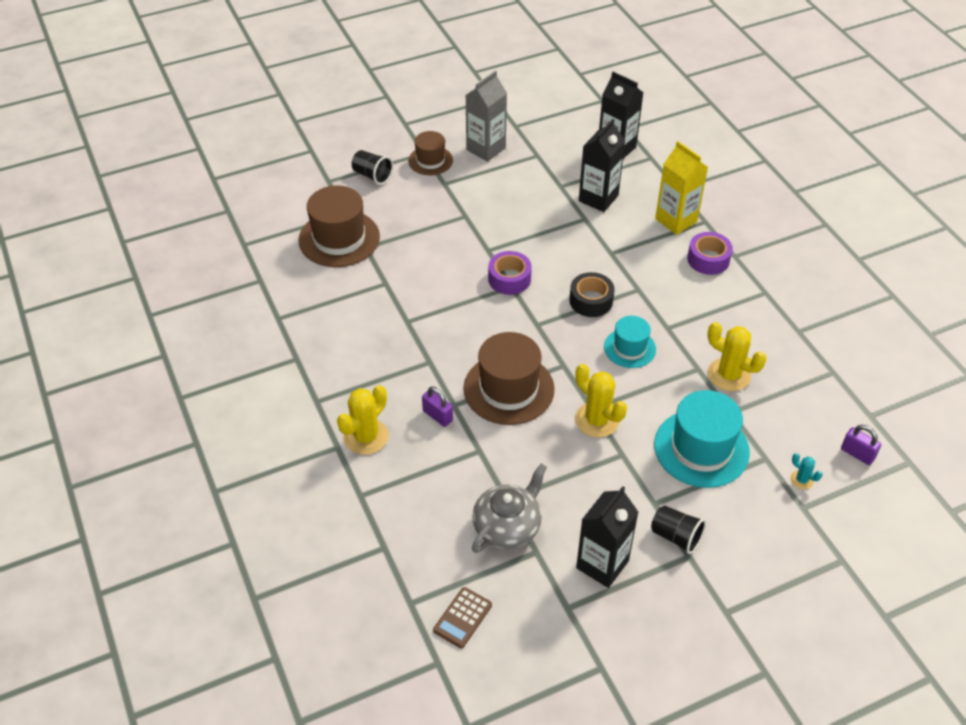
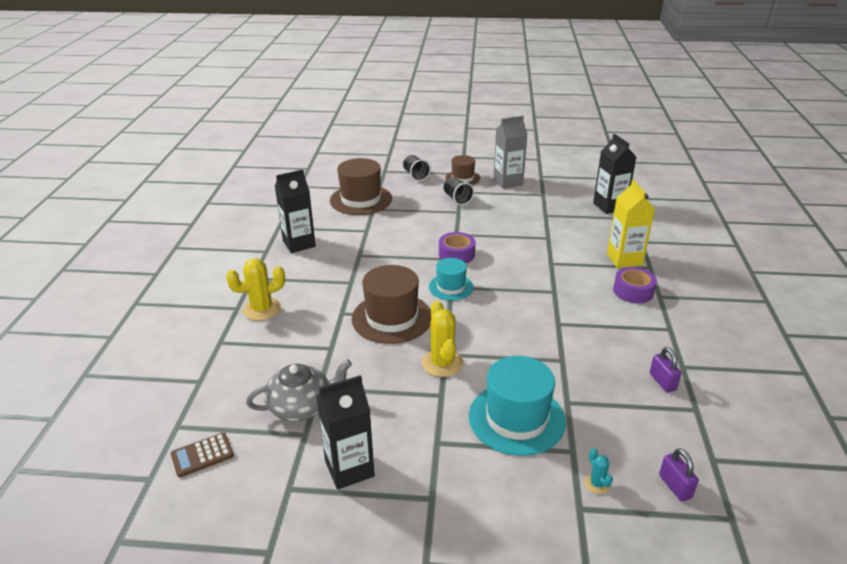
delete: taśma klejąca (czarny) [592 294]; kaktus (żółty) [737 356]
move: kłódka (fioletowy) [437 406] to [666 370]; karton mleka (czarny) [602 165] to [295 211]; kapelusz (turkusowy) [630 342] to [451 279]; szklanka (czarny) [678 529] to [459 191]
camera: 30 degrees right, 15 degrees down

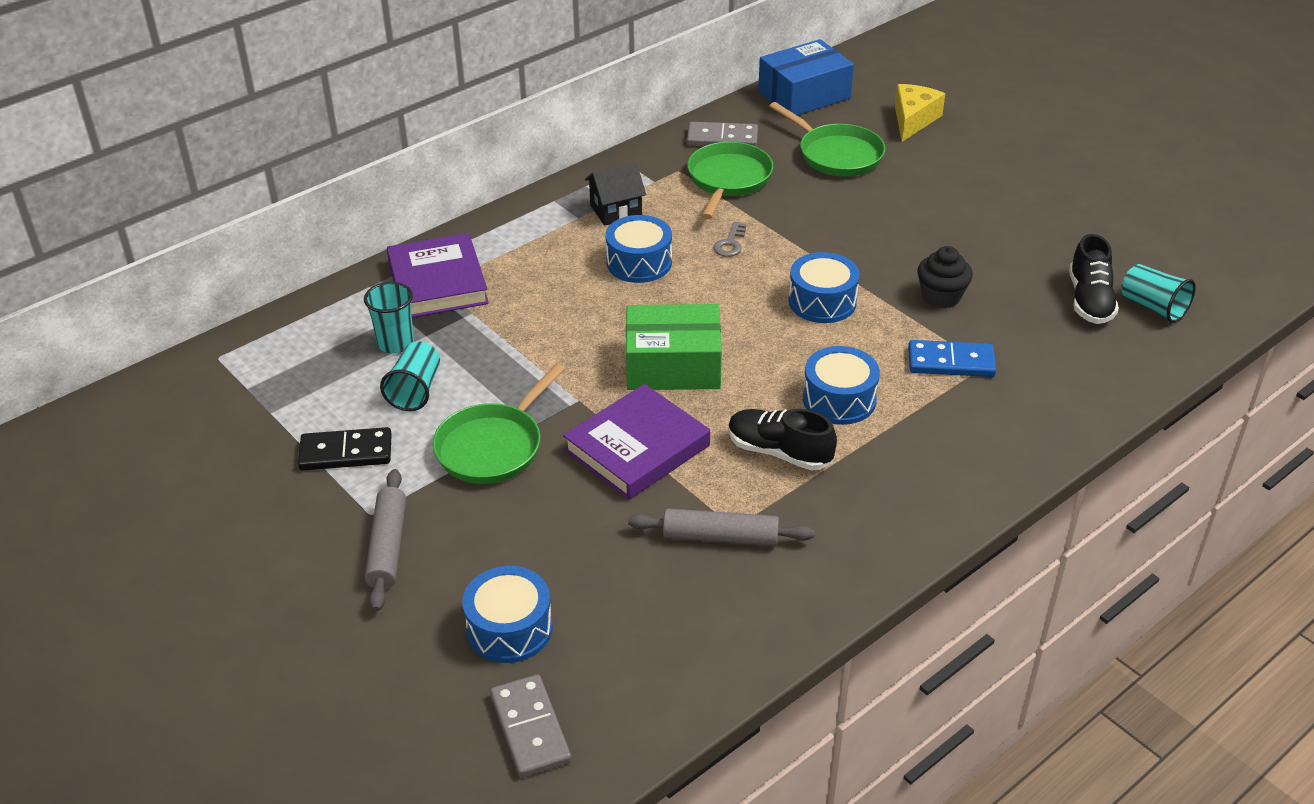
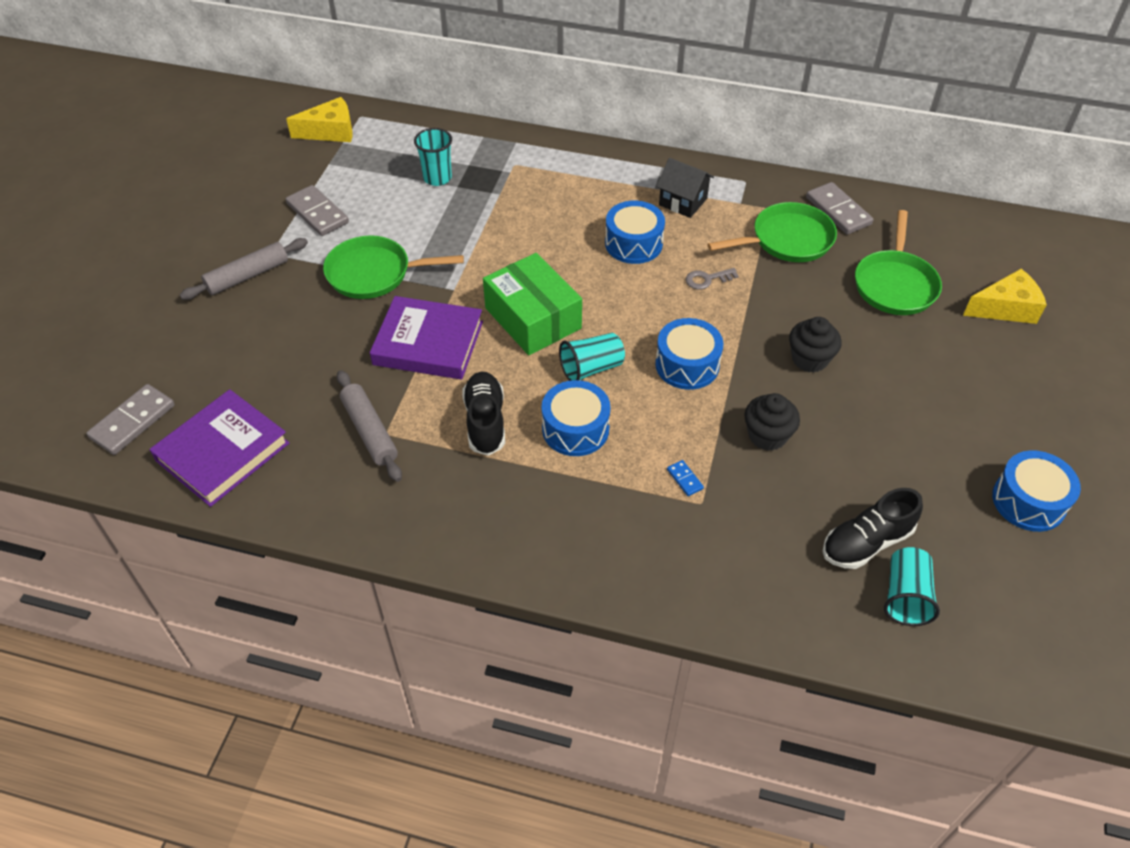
delete: pudełko (niebieski) [806 77]
insert: ser (żółty) [319 119]; muffinka (czarny) [815 345]
move: szklanka (turkusowy) [410 376] to [592 357]; książka (fioletowy) [438 275] to [219 448]; bęben (niebieski) [507 614] to [1036 491]
recolor: kostka domina (czarny) [345 449] to kostka domina (szary) [317 210]
resize: kostka domina (niebieski) [952 358] = [685 478] x0.47
camera: 55 degrees right, 10 degrees up

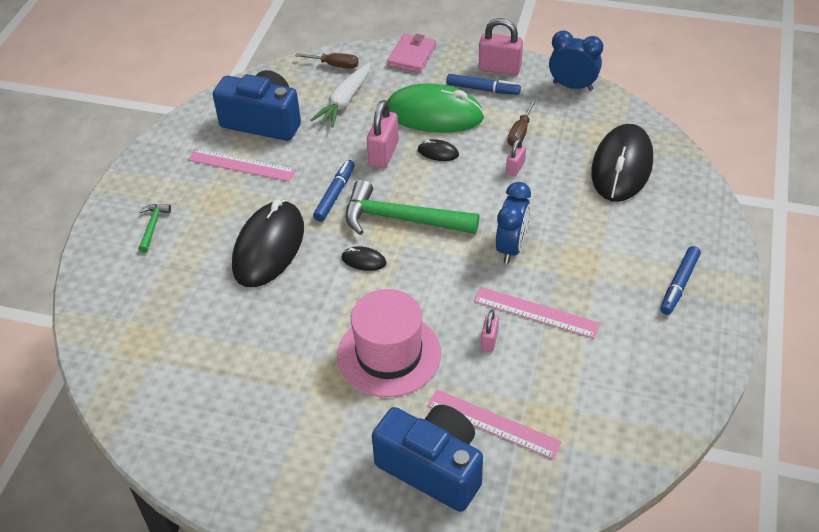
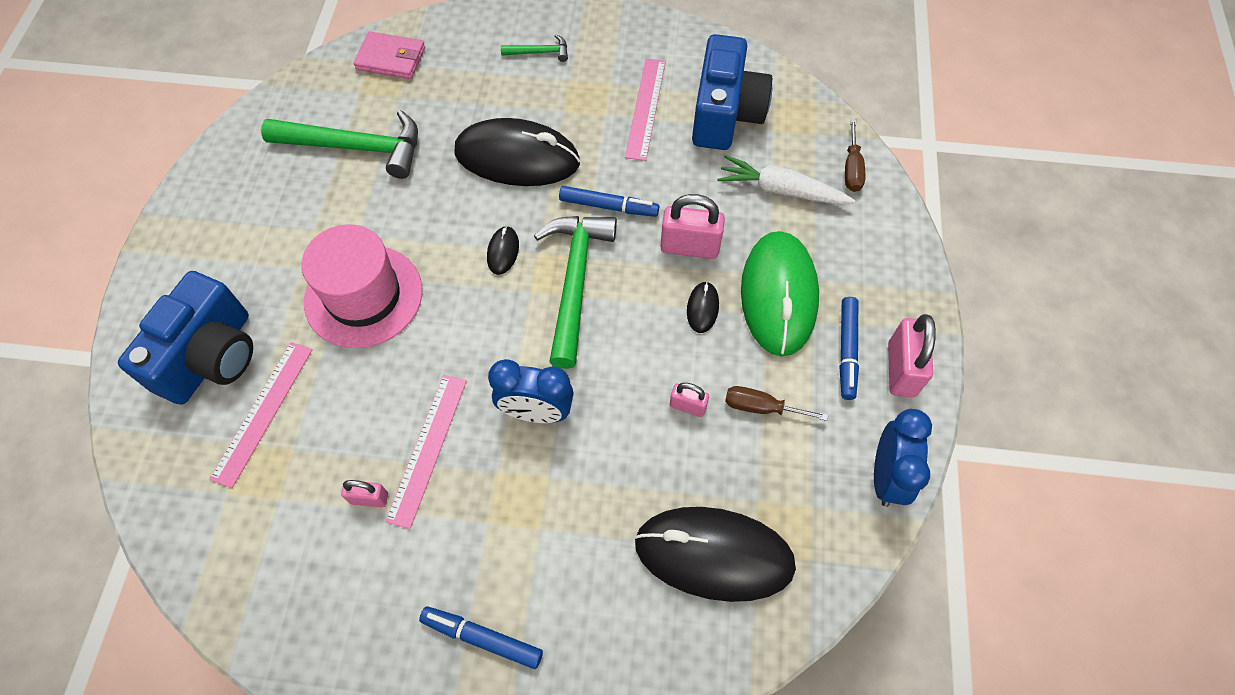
insert: młotek (zielony) [339 144]
move: portfel (różowy) [411 53] to [389 55]; kłódka (różowy) [490 331] to [364 493]
camera: 80 degrees right, 15 degrees up

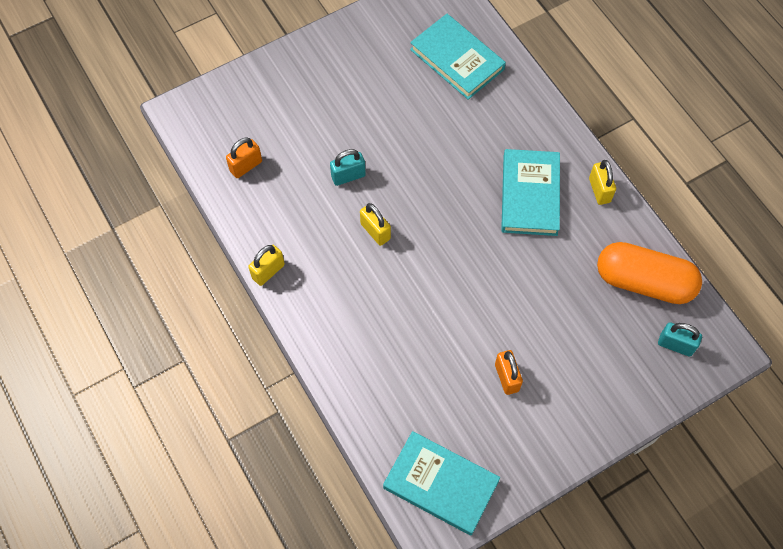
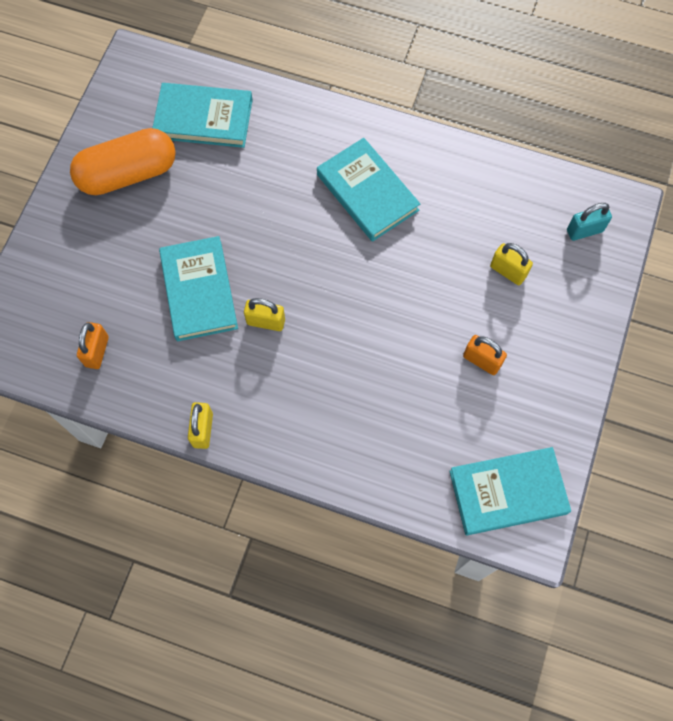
move: kłódka (żółty) [602 182] to [511 264]; kapsułka (pomarańczowy) [649 273] to [123 161]
replace: kłódka (turkusowy) [348 167] to książka (turkusowy) [198 288]
camera: 40 degrees left, 5 degrees up

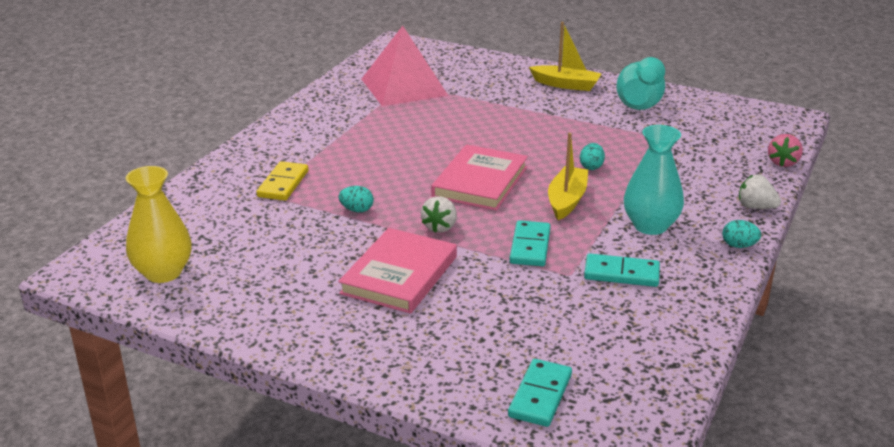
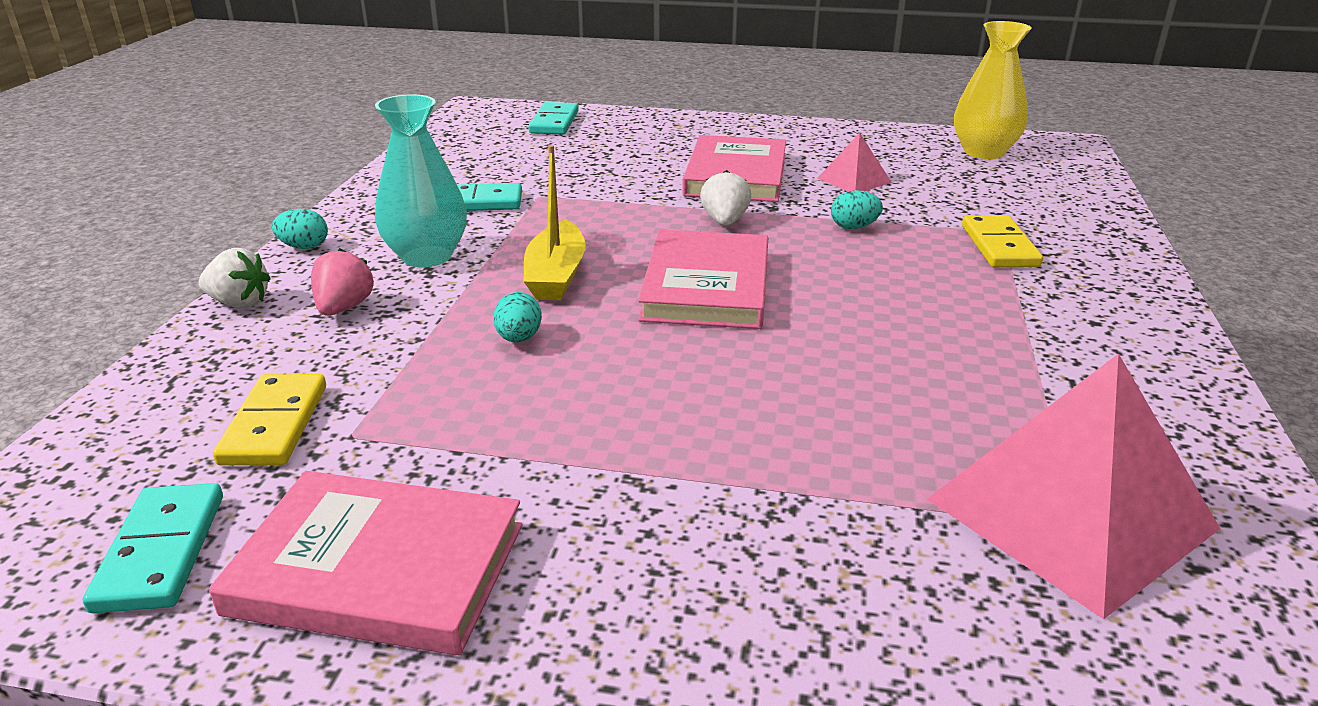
delete: łódka (żółty) [565 56]
insert: kostka domina (żółty) [269 419]; piramida (różowy) [854 162]
move: kostka domina (turkusowy) [530 243] to [153 548]; truskawka (różowy) [785 150] to [342 282]
replace: wazon (turkusowy) [640 83] to książka (różowy) [365 563]
camera: 165 degrees right, 0 degrees up

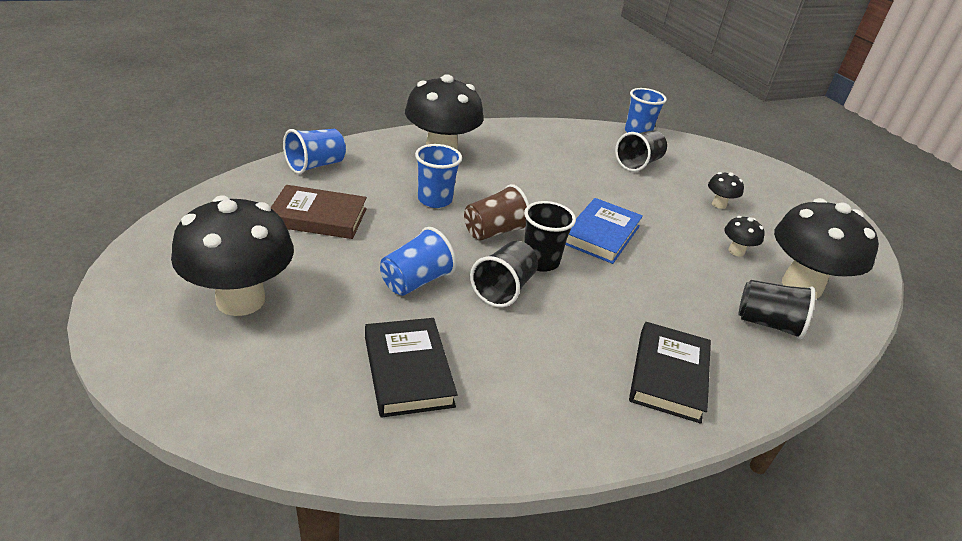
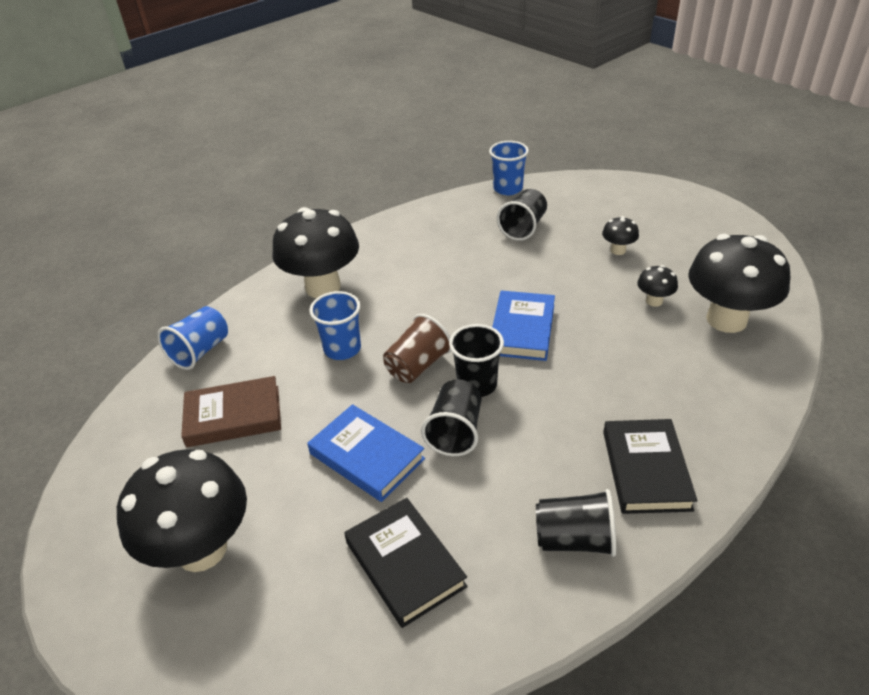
move: szklanka (czarny) [777 309] to [576 523]
replace: szklanka (niebieski) [418 261] to książka (niebieski) [366 453]
camera: 10 degrees left, 5 degrees up

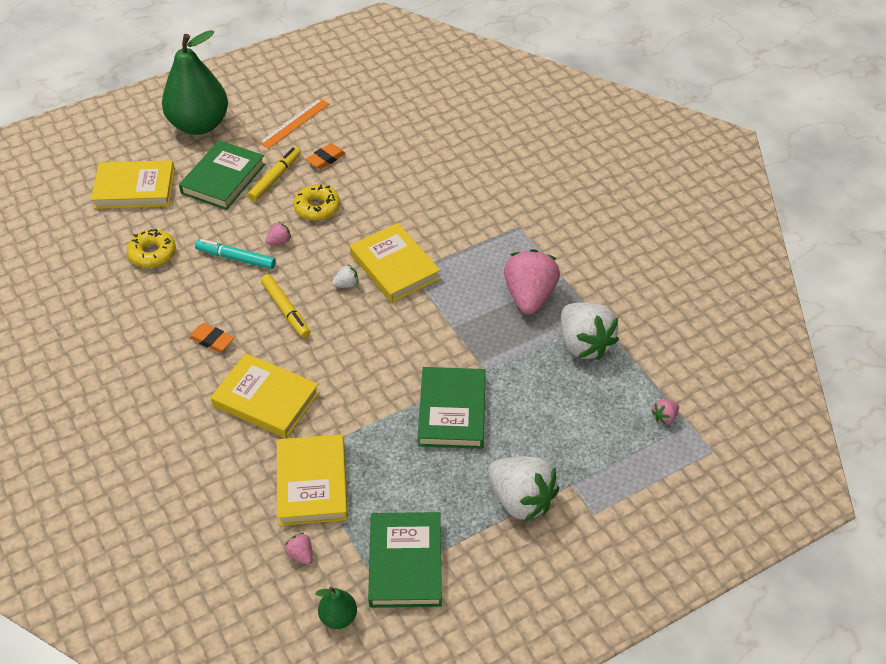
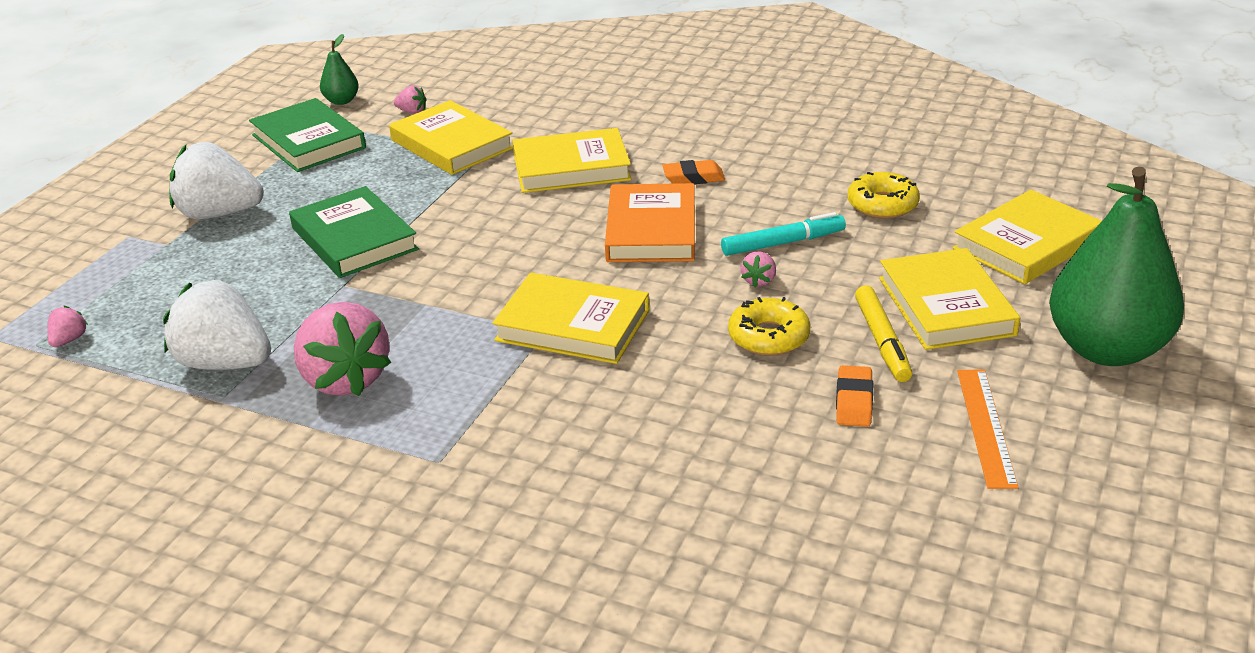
delete: truskawka (biały) [345 276]
replace: flamaster (żółty) [285 306] to książka (pomarańczowy) [650 222]
recolor: książka (zielony) [222 175] to książka (żółty) [949 299]
camera: 145 degrees right, 15 degrees down

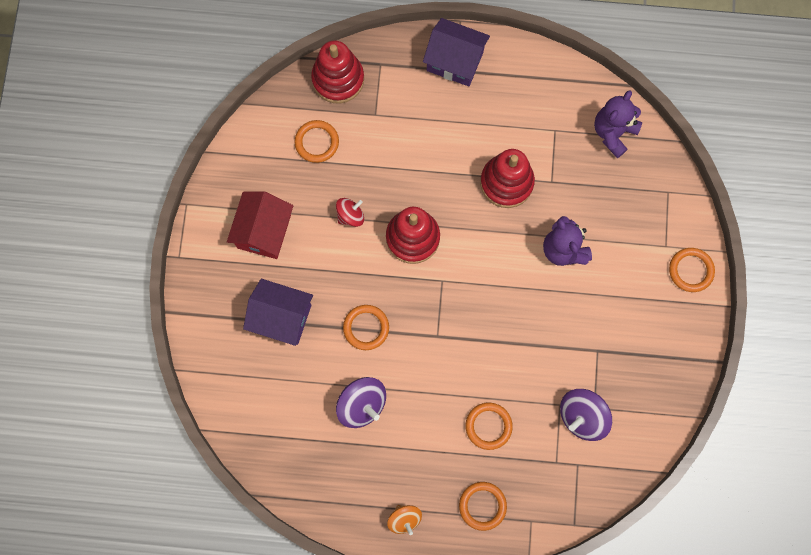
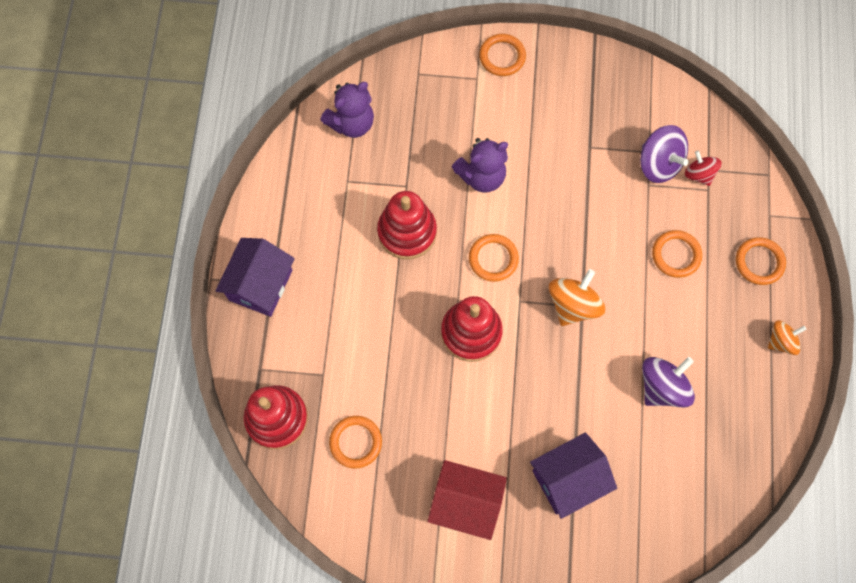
insert: bączek (pomarańczowy) [577 297]
move: bączek (czerwony) [350 212] to [703 168]; pierścień (pomarańczowy) [366 327] to [494 258]
rotate: domek (fioletowy) [278 312] = [573 475] 45 degrees clockwise; miś (fioletowy) [618 124] = [347 110] 75 degrees counterclockwise
camera: 90 degrees left, 5 degrees down

